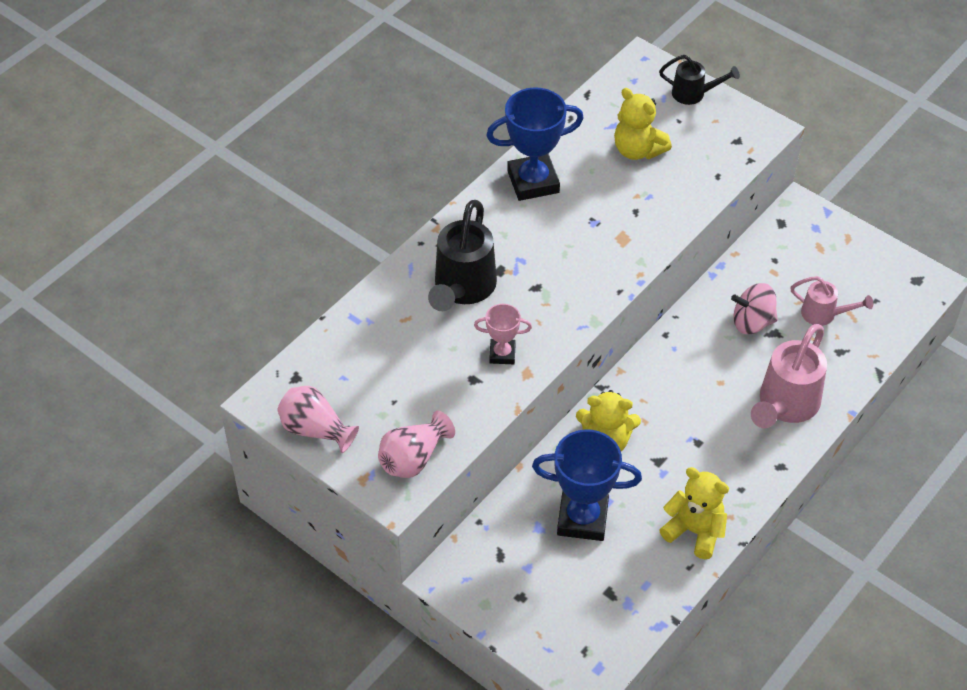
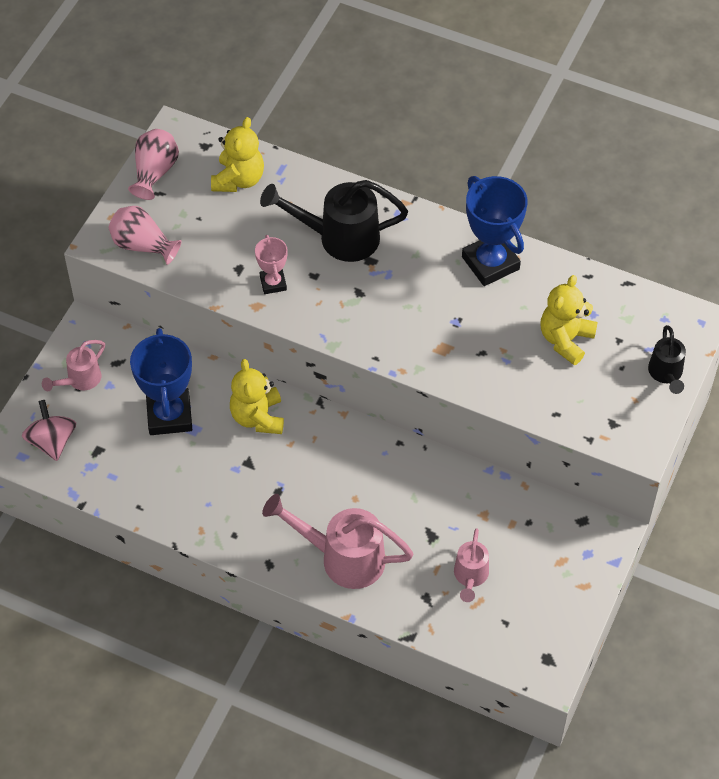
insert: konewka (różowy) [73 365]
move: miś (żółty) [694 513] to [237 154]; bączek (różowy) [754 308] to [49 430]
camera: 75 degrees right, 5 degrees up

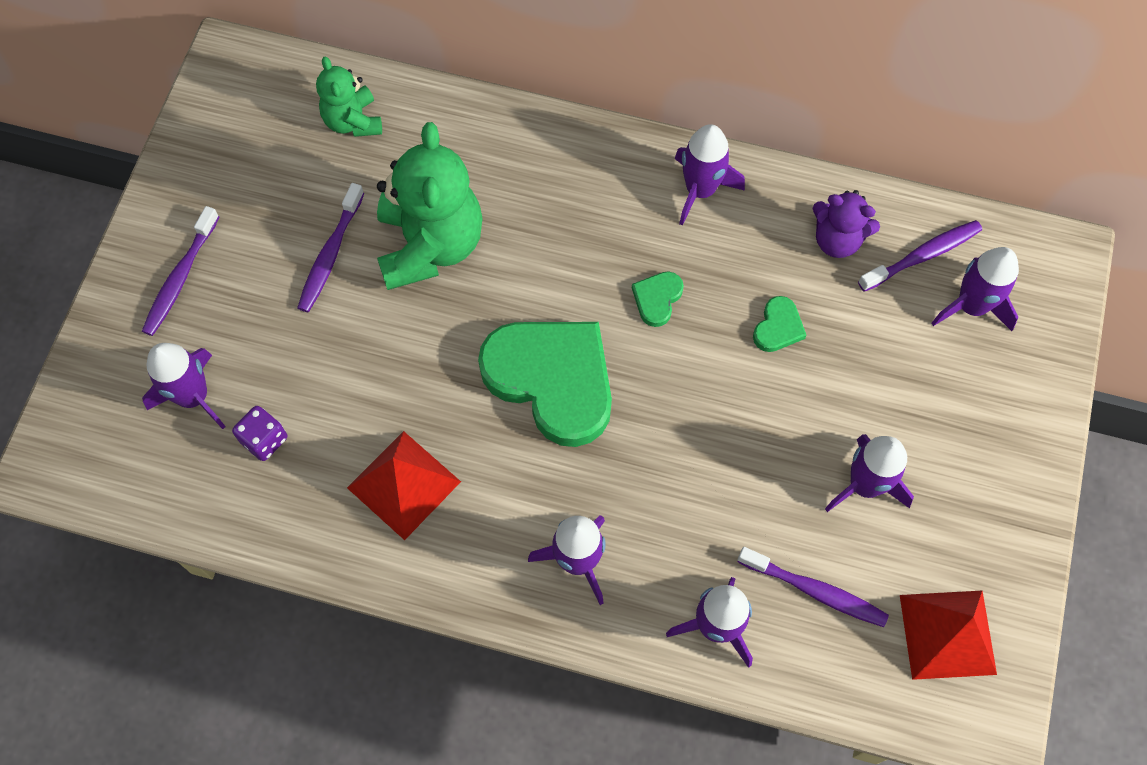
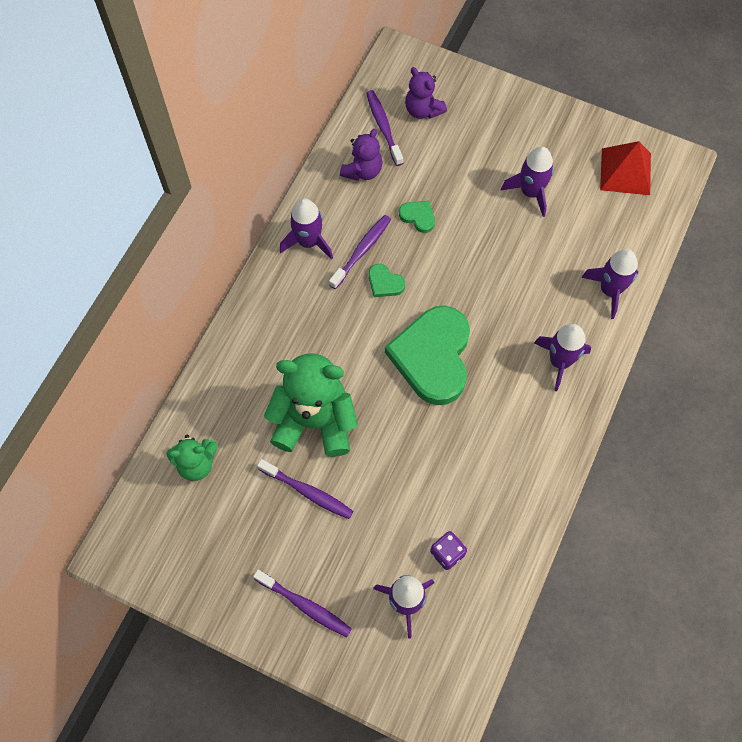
delete: piramida (czerwony) [404 485]
move: szczoteczka do zębów (fioletowy) [813 587] to [360 252]
replace: rakieta (fioletowy) [975 289] to miś (fioletowy) [426 93]
rotate: serce (zielony) [545 384] = [427 355] 45 degrees counterclockwise
camera: 80 degrees left, 0 degrees up

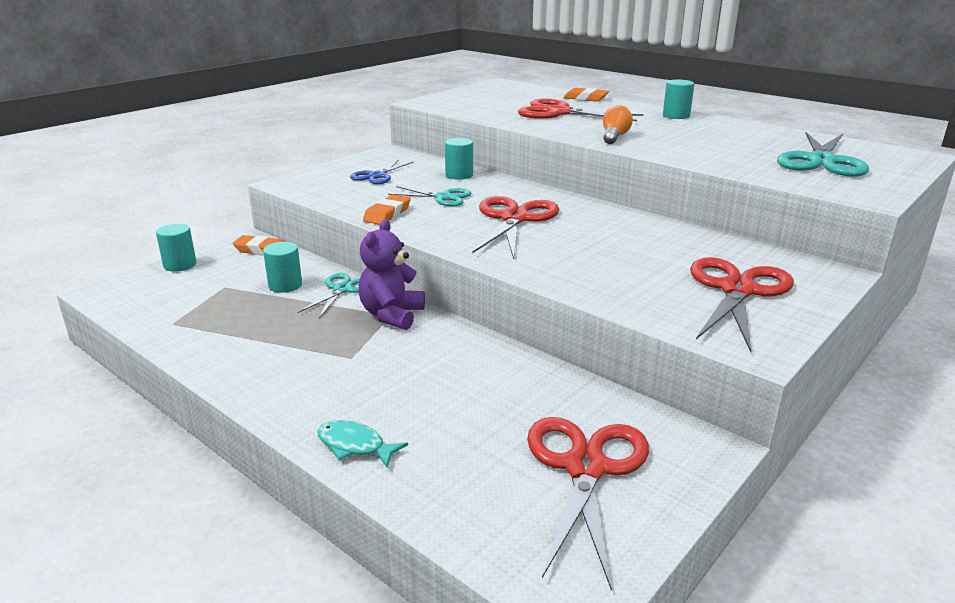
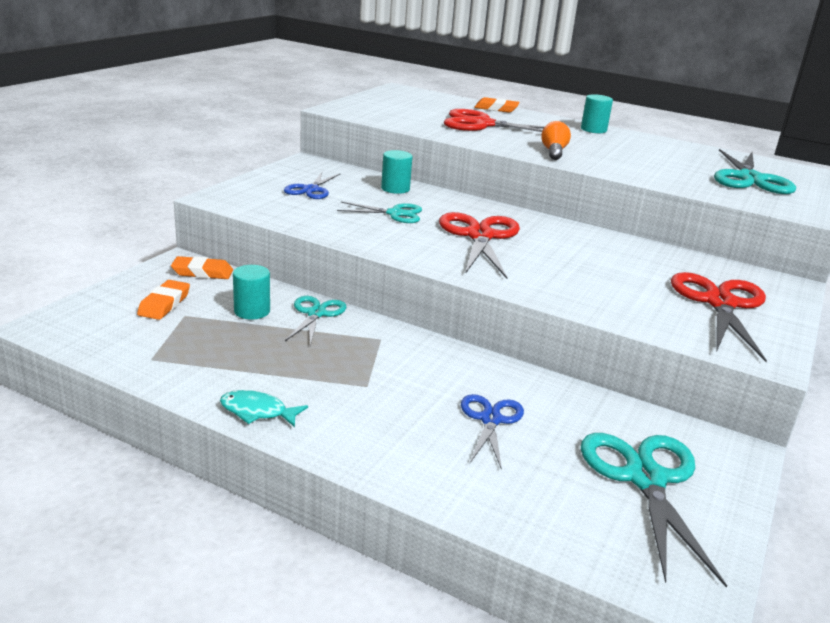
delete: walec (turkusowy) [176 248]; miś (fioletowy) [392 274]
insert: nożyczki (niebieski) [492 432]
move: ryba (turkusowy) [362 444] to [264 408]; gumka do mazania (pomarańczowy) [387 209] to [163 300]
recolor: nożyczki (czerwony) [588 504] to nożyczki (turkusowy) [654 510]
camera: 15 degrees left, 0 degrees up

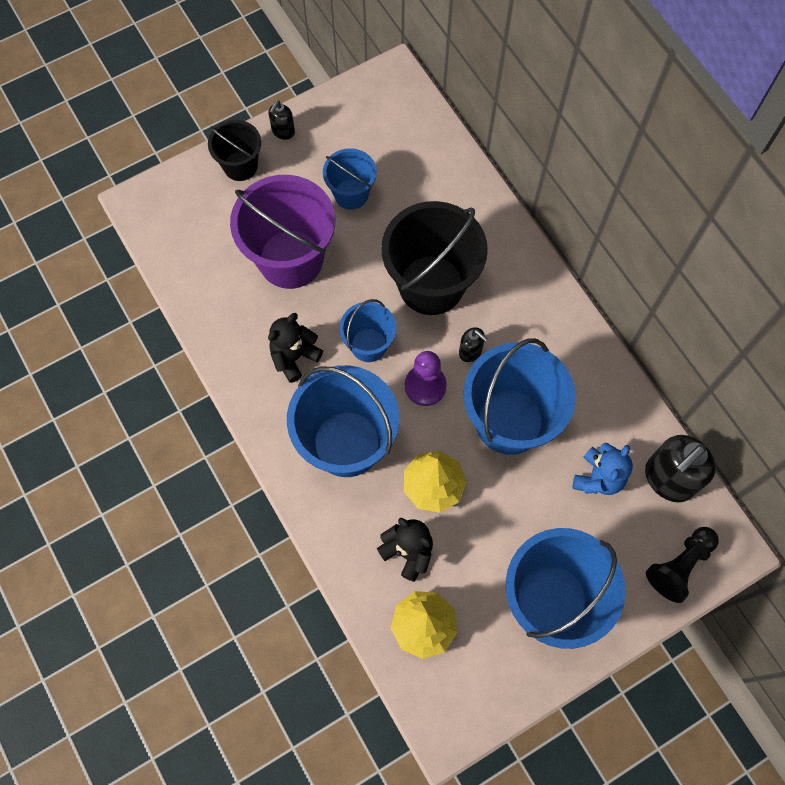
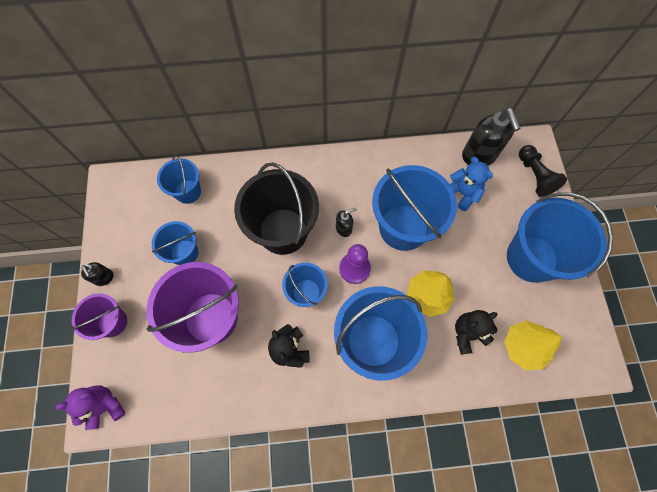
insert: miś (fioletowy) [90 407]; wiadro (niebieski) [179 179]
recolor: wiadro (czarny) [234 150] to wiadro (fioletowy) [98 317]
camera: 65 degrees left, 0 degrees up

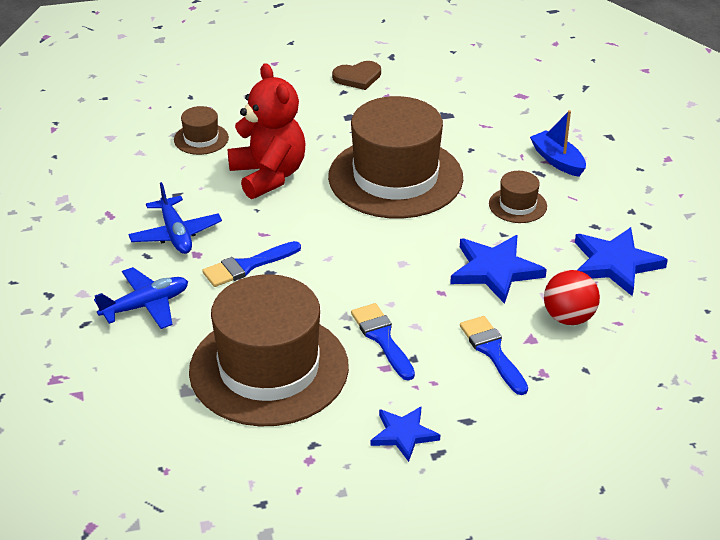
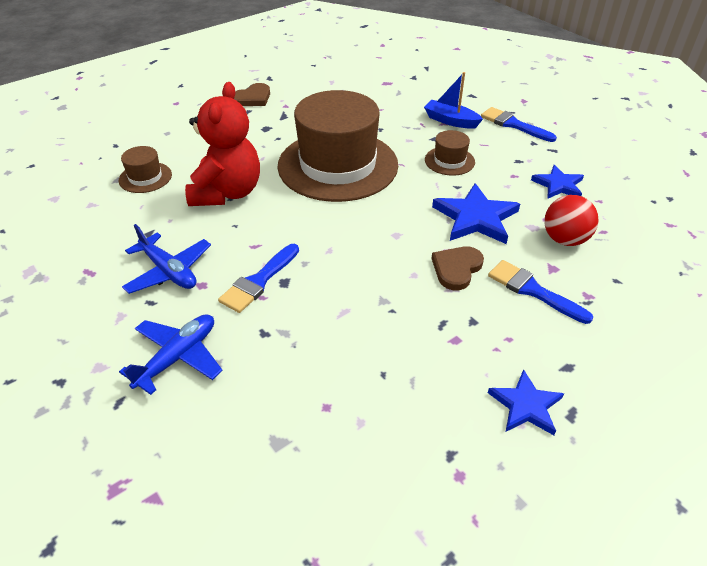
delete: kapelusz (brązowy) [269 350]
insert: serce (brązowy) [457 268]
move: pędzel (niebieski) [383 342] to [519 124]
rotate: miś (czerwony) [266 131] = [222 144] 60 degrees clockwise
resize: gwiazda (niebieski) [621 261] = [557 181] x0.64
camera: 25 degrees left, 5 degrees up

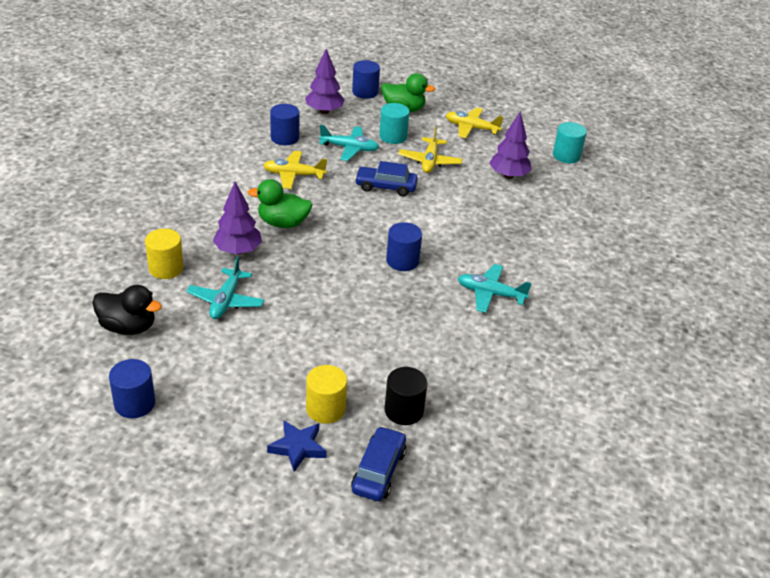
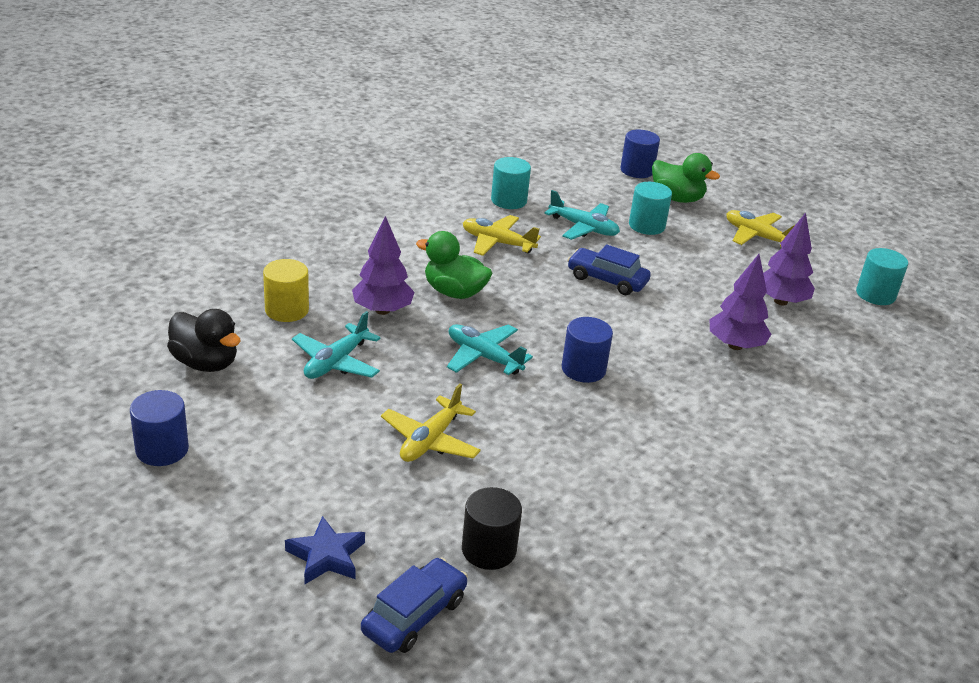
delete: walec (żółty) [326 394]
move: drzewko (fioletowy) [325 81] to [740 302]; samolot (żółty) [430 150] to [431 422]; samolot (turkusowy) [495 288] to [490 349]
recolor: walec (niebieski) [284 124] to walec (turkusowy) [511 183]
camera: 20 degrees right, 5 degrees down

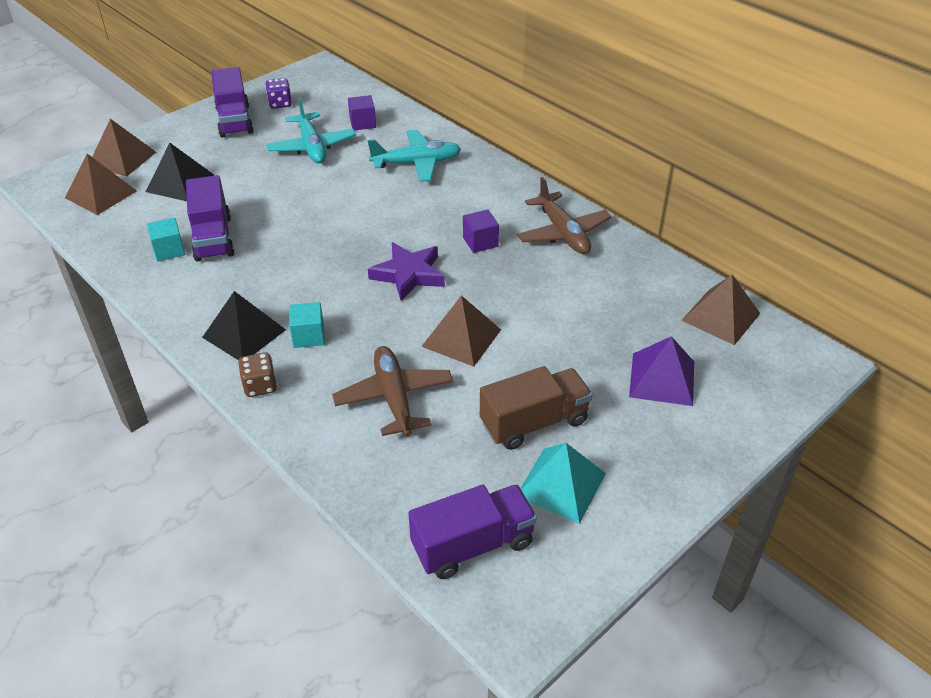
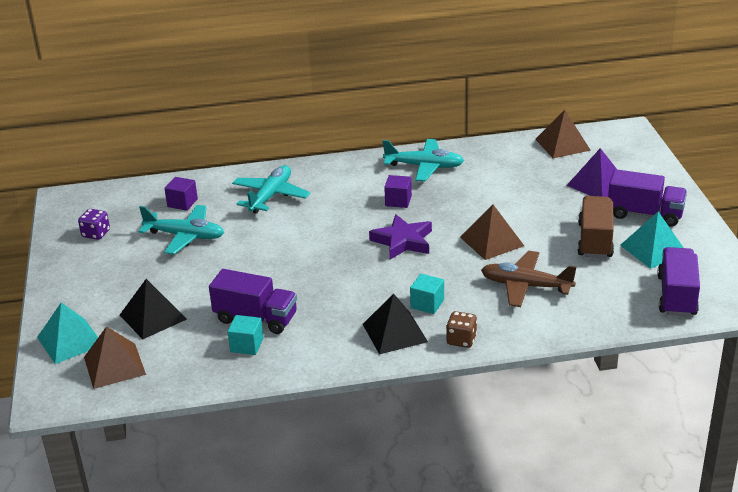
move: ciężarówka (fioletowy) [232 102] to [647 197]
recolor: piramida (brązowy) [124 148] to piramida (turkusowy) [67 333]; samolot (brązowy) [564 215] to samolot (turkusowy) [423 160]
camera: 55 degrees left, 10 degrees down

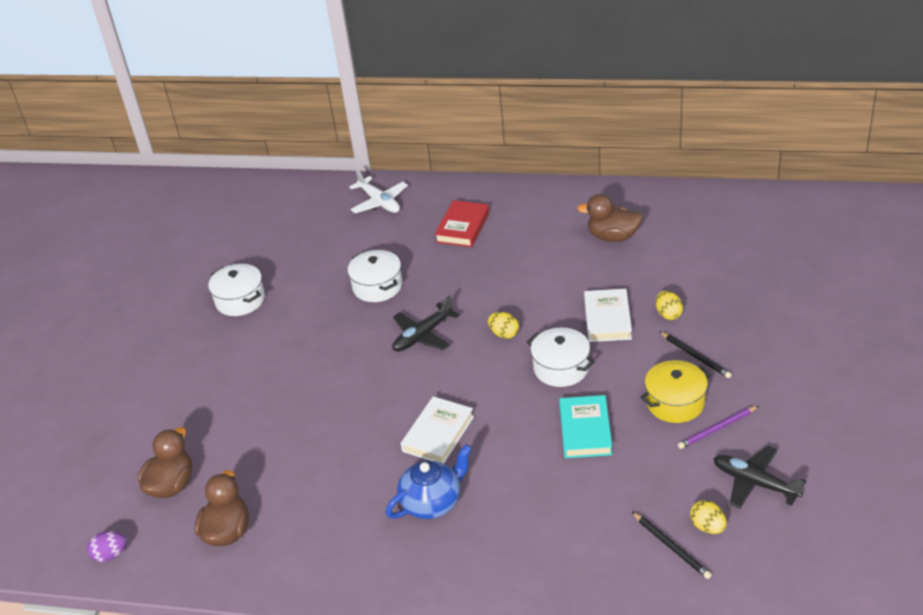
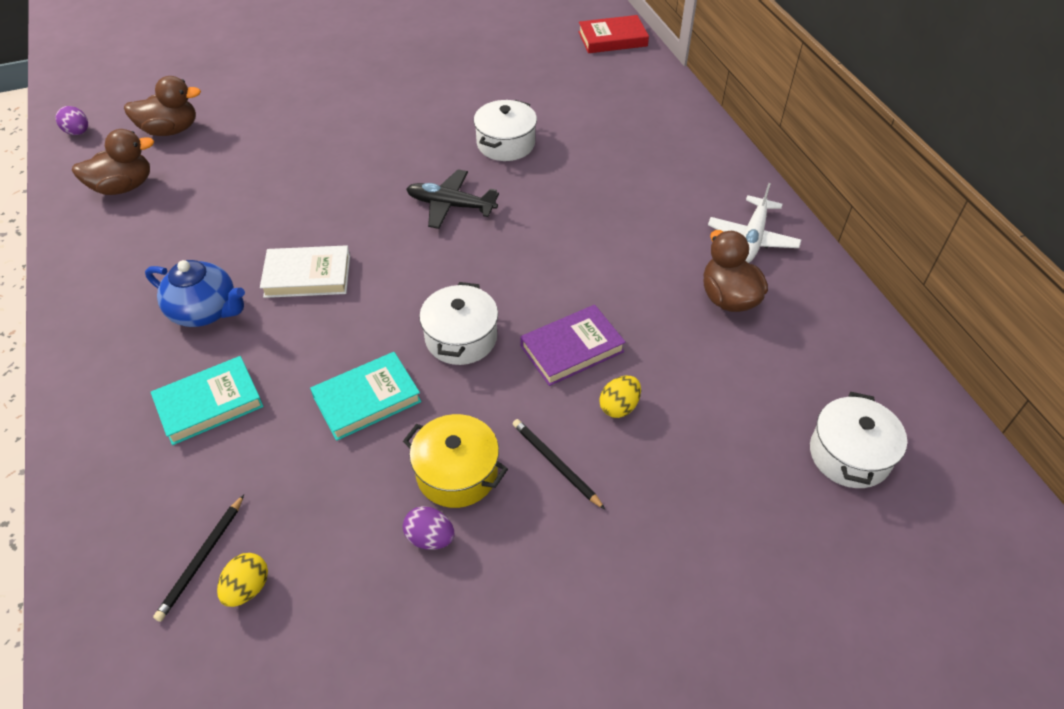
delete: jajko (żółty) [503 325]; samolot (czarny) [759 477]
insert: książka (turkusowy) [207 400]
move: garnek (biały) [236 290] to [858 440]; samolot (biały) [378 191] to [754 223]; książka (czerwony) [462 223] to [613 34]
replace: ołówek (fioletowy) [718 427] to jajko (fioletowy) [428 528]
recolor: książka (biały) [608 315] to książka (fioletowy) [573 345]
rotate: ołówek (czarny) [695 354] = [559 464] 120 degrees clockwise
camera: 55 degrees right, 10 degrees up

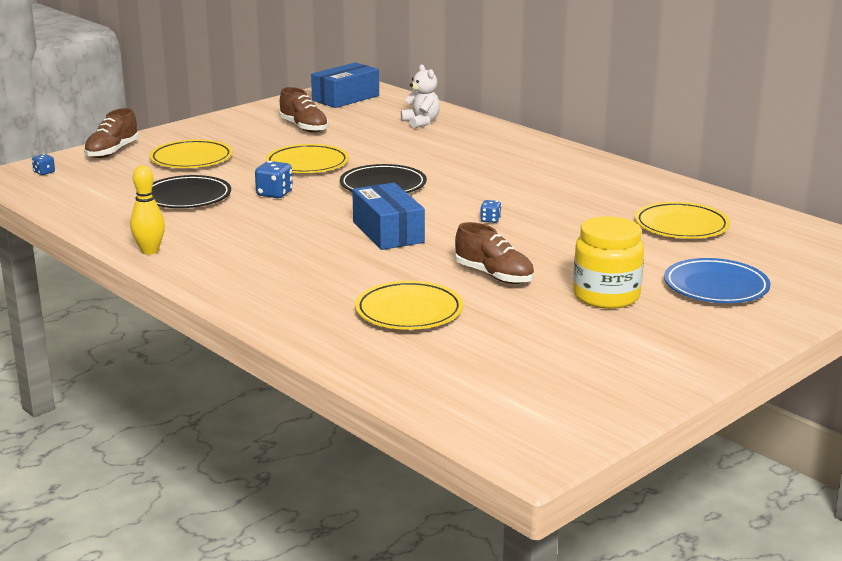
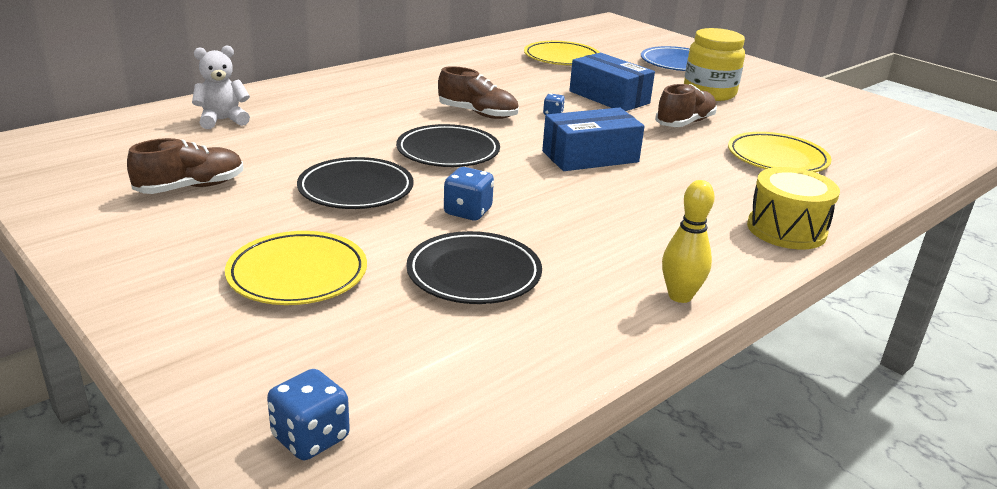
insert: bęben (żółty) [793 208]
move: but (brązowy) [111 133] to [478 92]; pudełko (niebieski) [345 85] to [612 82]
recolor: talerz (żółty) [307 158] to talerz (czarny) [355 183]
resize: kostka do gry (niebieski) [43 164] = [308 414] x1.70
camera: 90 degrees left, 5 degrees up

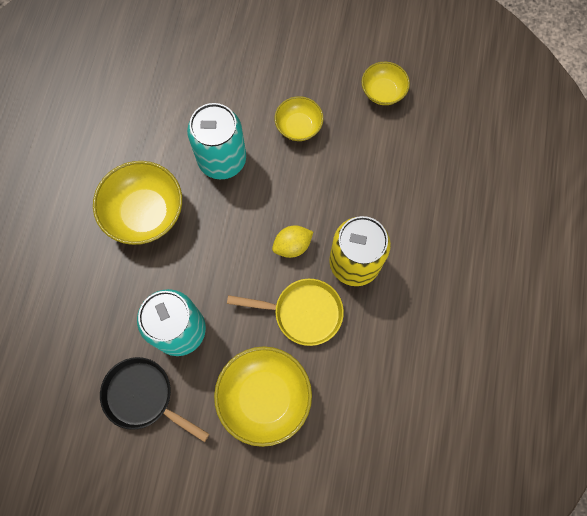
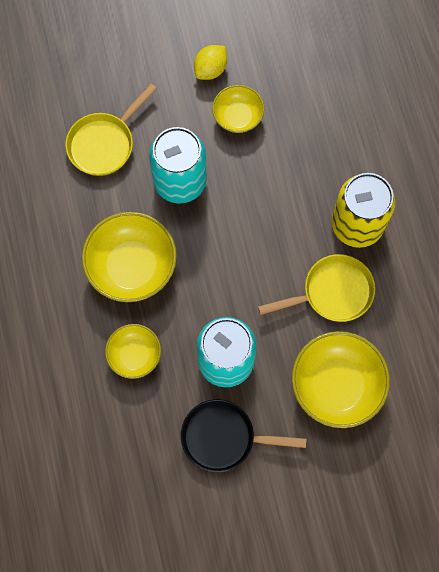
insert: patelnia (żółty) [111 129]
move: cytryna (żółty) [292 241] to [210 62]; miska (żółty) [386 83] to [133 351]
camera: 25 degrees left, 0 degrees up

